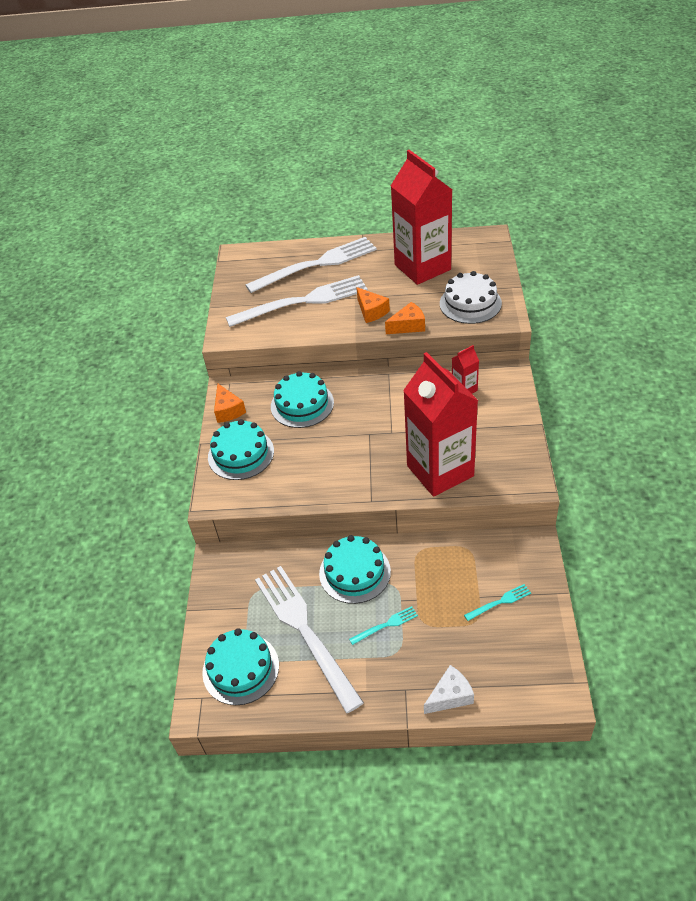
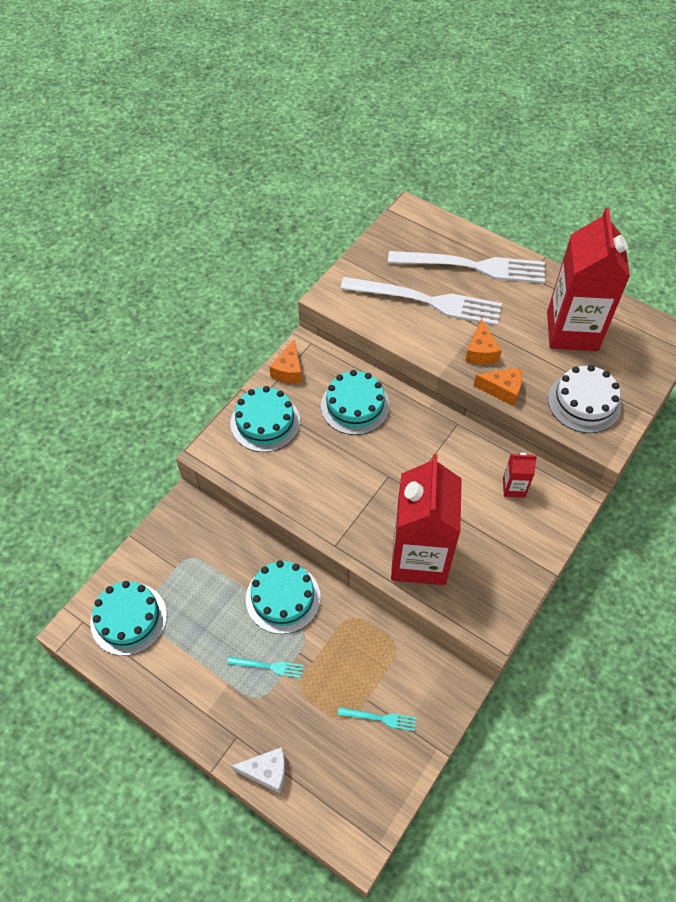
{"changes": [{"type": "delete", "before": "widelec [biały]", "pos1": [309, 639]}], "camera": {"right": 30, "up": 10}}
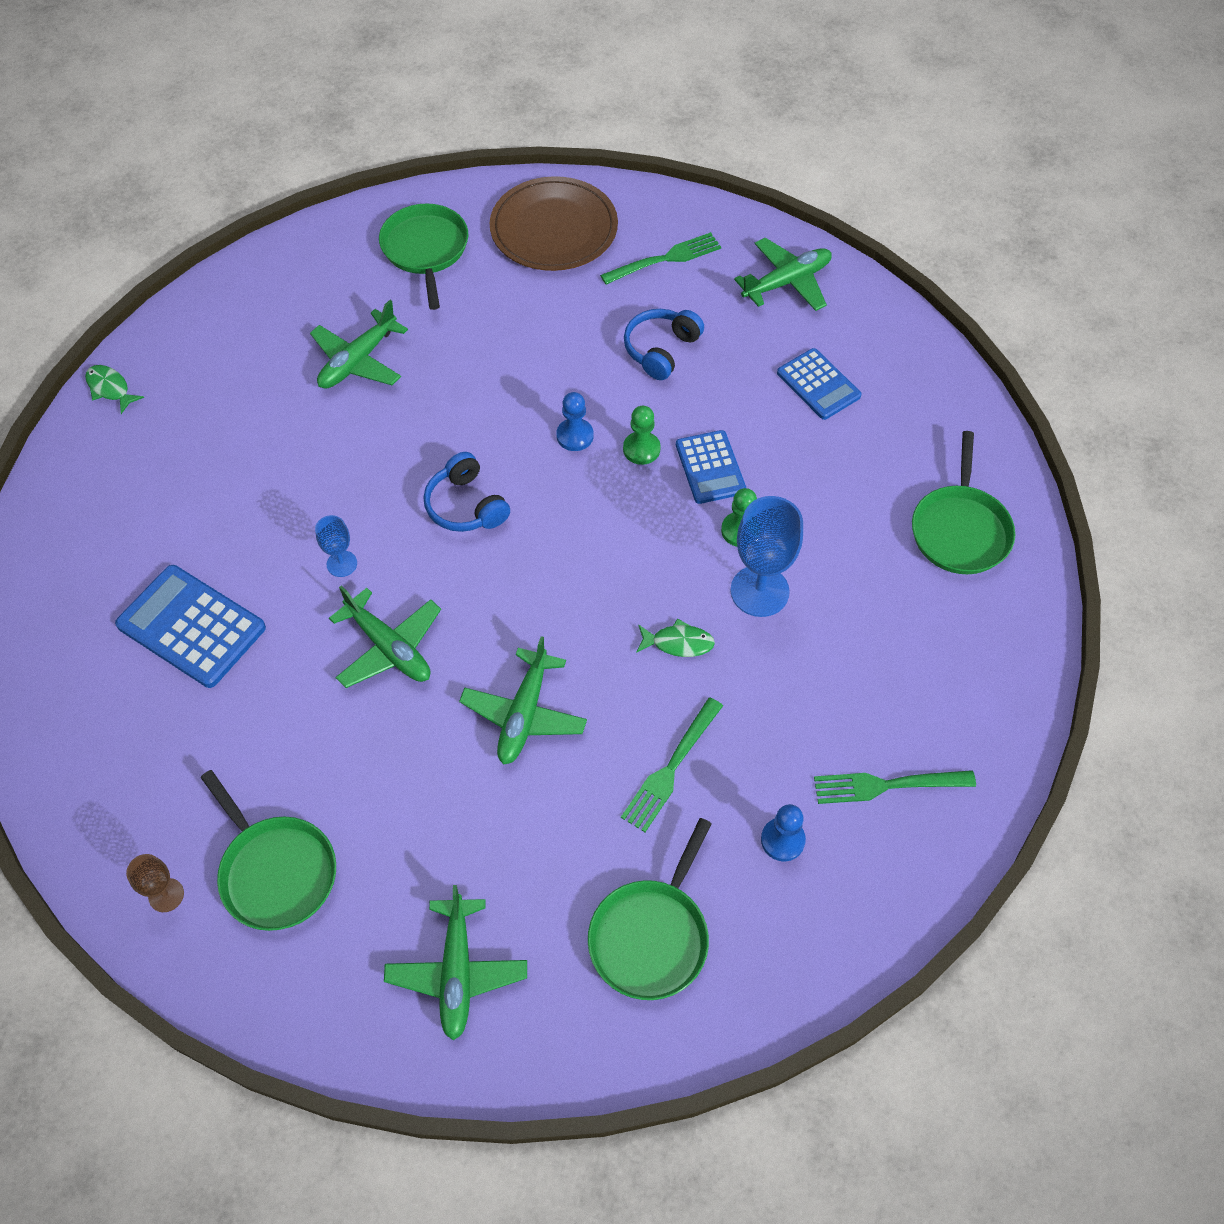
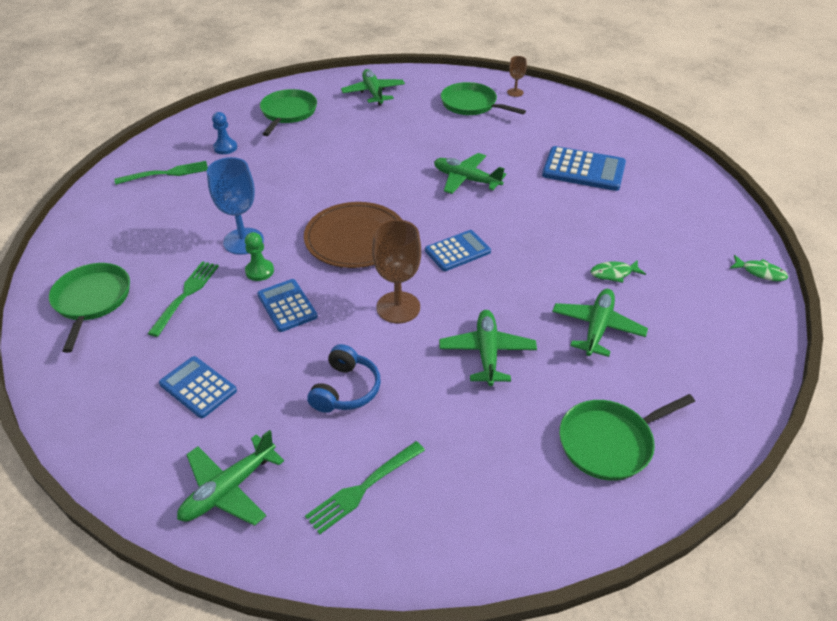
{"changes": [{"type": "delete", "before": "kielich [niebieski]", "pos1": [336, 546]}, {"type": "delete", "before": "pionek [zielony]", "pos1": [642, 435]}, {"type": "move", "before": "samolot [zielony]", "pos1": [523, 700], "pos2": [488, 348]}, {"type": "move", "before": "talerz [brązowy]", "pos1": [554, 223], "pos2": [353, 235]}, {"type": "move", "before": "widelec [zielony]", "pos1": [672, 764], "pos2": [183, 299]}, {"type": "move", "before": "ryba [zielony]", "pos1": [675, 637], "pos2": [618, 271]}, {"type": "replace", "before": "słuchawki [niebieski]", "after": "kalkulator [niebieski]", "pos1": [467, 492], "pos2": [458, 250]}, {"type": "replace", "before": "pionek [niebieski]", "after": "kielich [brązowy]", "pos1": [575, 421], "pos2": [396, 271]}, {"type": "rotate", "before": "patelnia [zielony]", "pos1": [423, 256], "pos2": [627, 437], "turn": 90}], "camera": {"right": 165, "up": -15}}
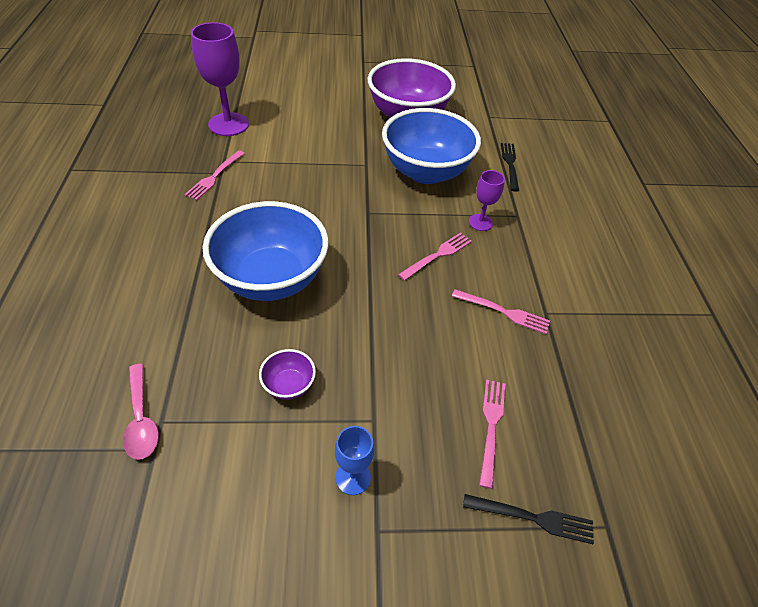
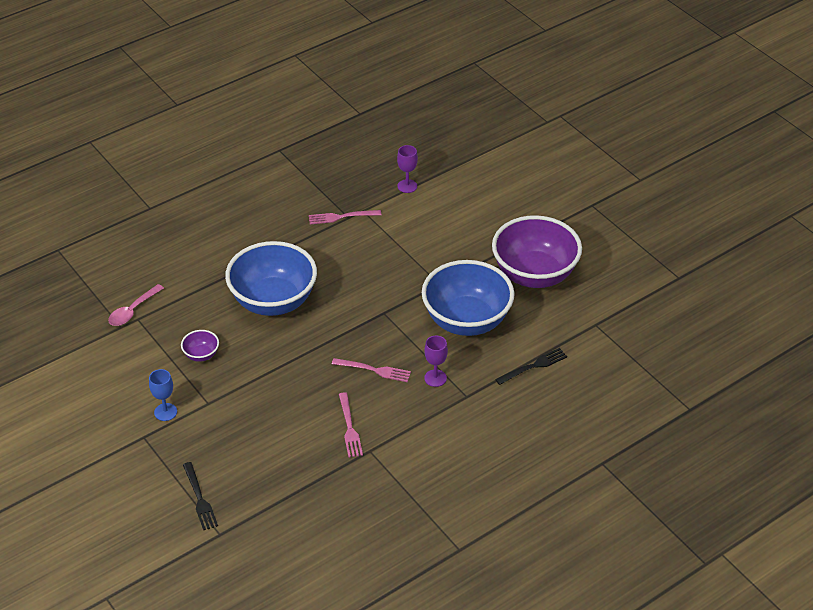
{"changes": [{"type": "delete", "before": "widelec [różowy]", "pos1": [492, 434]}, {"type": "resize", "before": "kielich [fioletowy]", "pos1": [220, 79], "pos2": [407, 169], "scale": 0.53}], "camera": {"right": 60, "up": -5}}
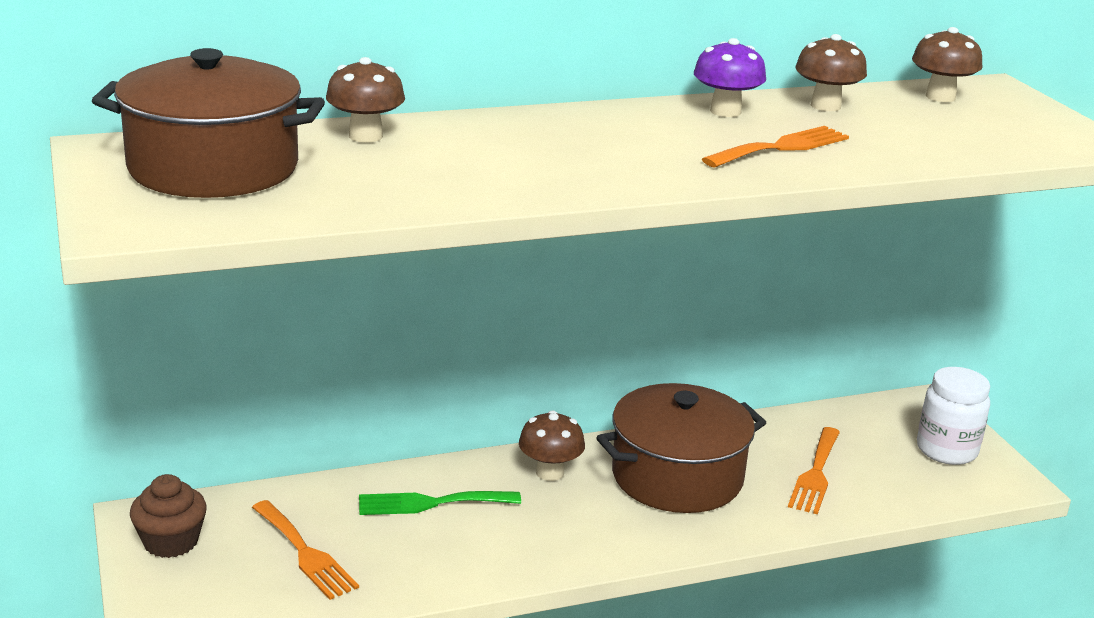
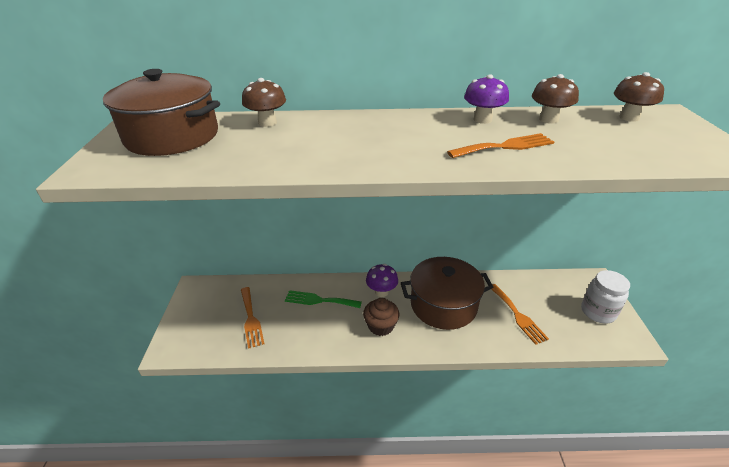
{"changes": [{"type": "move", "before": "muffinka [brązowy]", "pos1": [168, 516], "pos2": [381, 317]}, {"type": "recolor", "before": "grzyb [brązowy]", "after": "grzyb [fioletowy]", "pos1": [552, 445], "pos2": [382, 280]}, {"type": "rotate", "before": "widelec [pomarańczowy]", "pos1": [814, 471], "pos2": [520, 314], "turn": -60}], "camera": {"right": 20, "up": 10}}
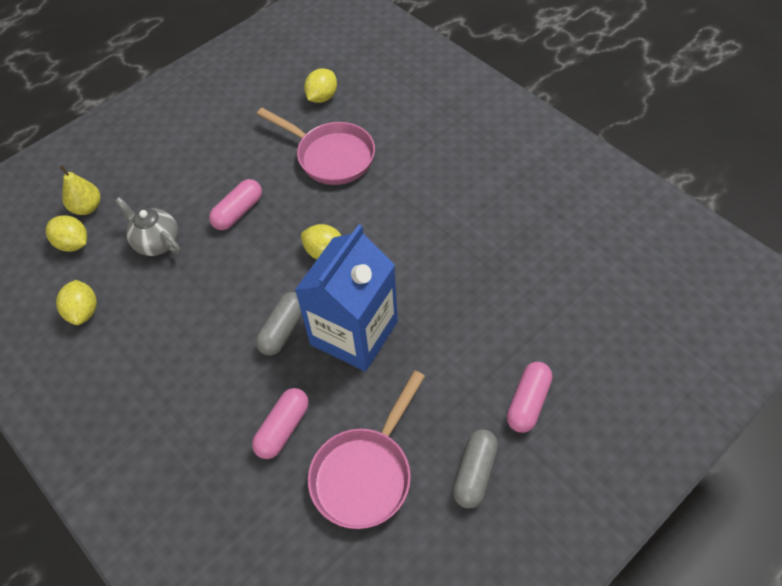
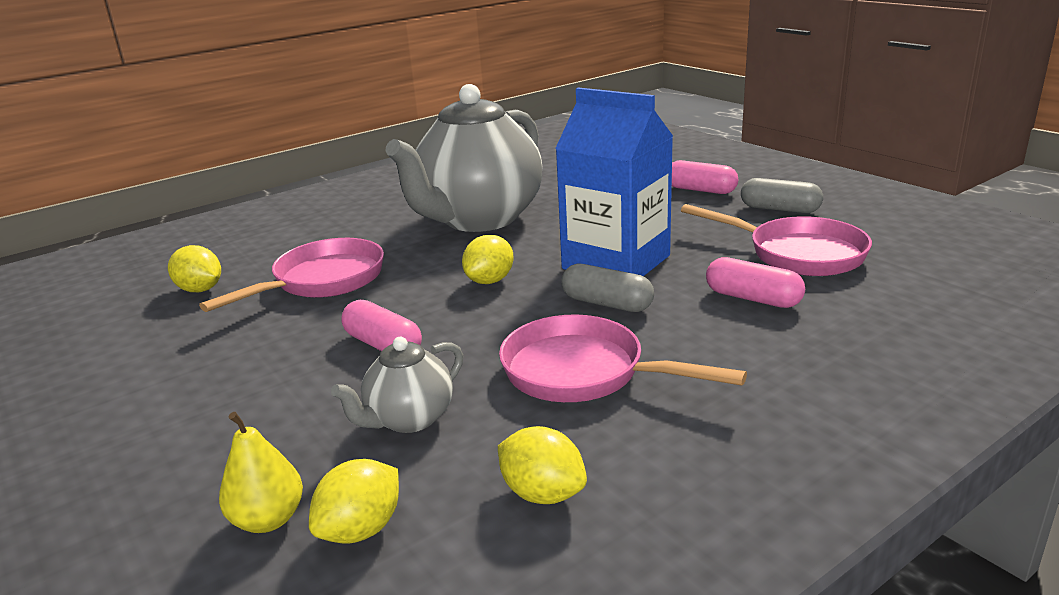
{"changes": [{"type": "insert", "after": "imbryk [szary]", "pos2": [463, 158]}, {"type": "insert", "after": "patelnia [różowy]", "pos2": [623, 358]}, {"type": "rotate", "before": "cytryna [żółty]", "pos1": [76, 302], "pos2": [542, 465], "turn": 45}], "camera": {"right": -85, "up": -30}}
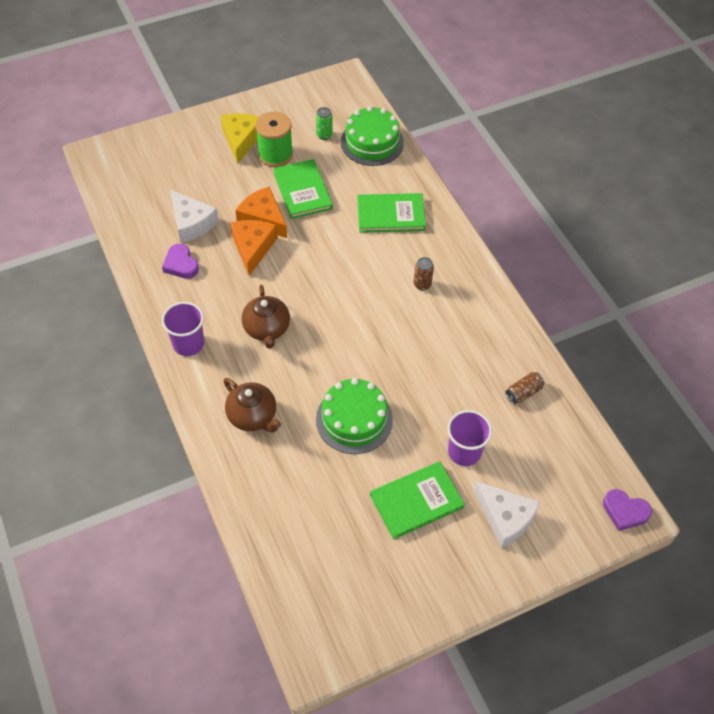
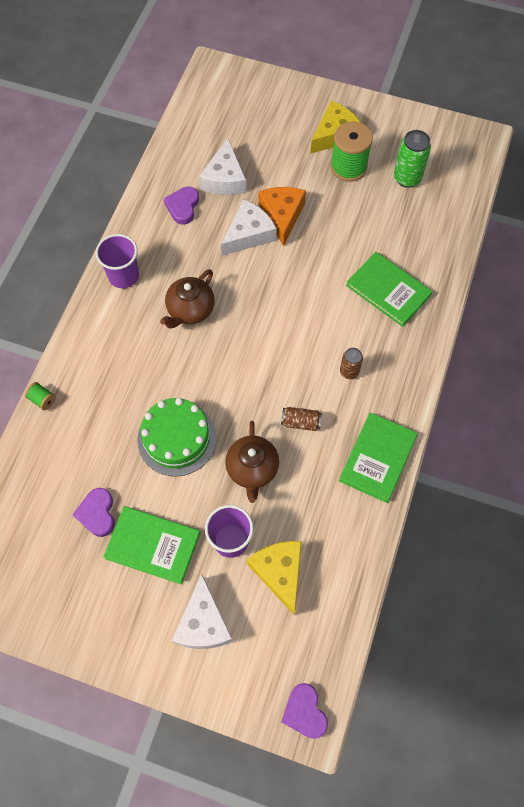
{"changes": [{"type": "delete", "before": "tort [zielony]", "pos1": [372, 136]}, {"type": "insert", "after": "szpulka [zielony]", "pos2": [40, 396]}, {"type": "insert", "after": "serce [fioletowy]", "pos2": [94, 512]}, {"type": "insert", "after": "ser [żółty]", "pos2": [274, 578]}, {"type": "move", "before": "imbryk [brązowy]", "pos1": [252, 405], "pos2": [252, 462]}, {"type": "move", "before": "książka [zielony]", "pos1": [303, 189], "pos2": [378, 457]}, {"type": "move", "before": "puszka [brązowy]", "pos1": [525, 388], "pos2": [301, 419]}, {"type": "recolor", "before": "ser [pomarańczowy]", "after": "ser [biały]", "pos1": [254, 248], "pos2": [249, 228]}, {"type": "resize", "before": "puszka [zielony]", "pos1": [324, 123], "pos2": [412, 159], "scale": 1.64}], "camera": {"right": 45, "up": 10}}
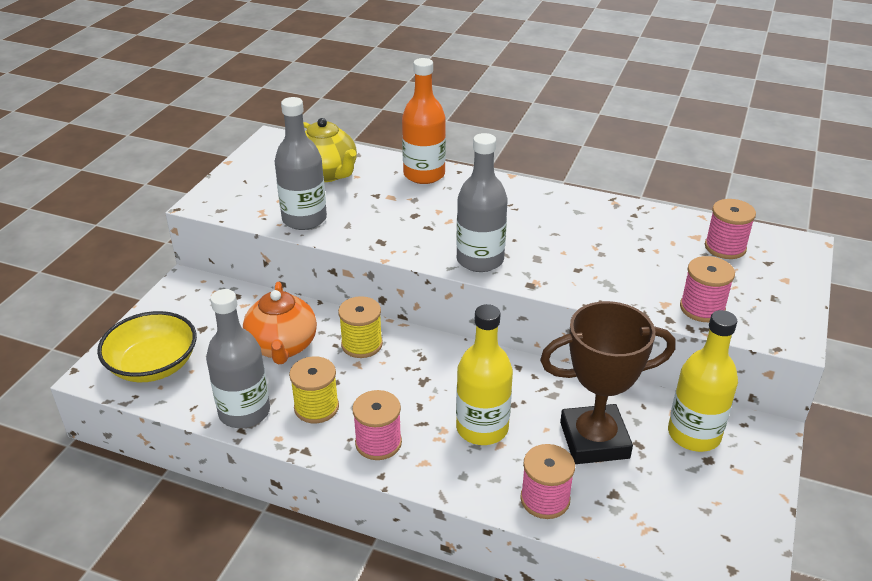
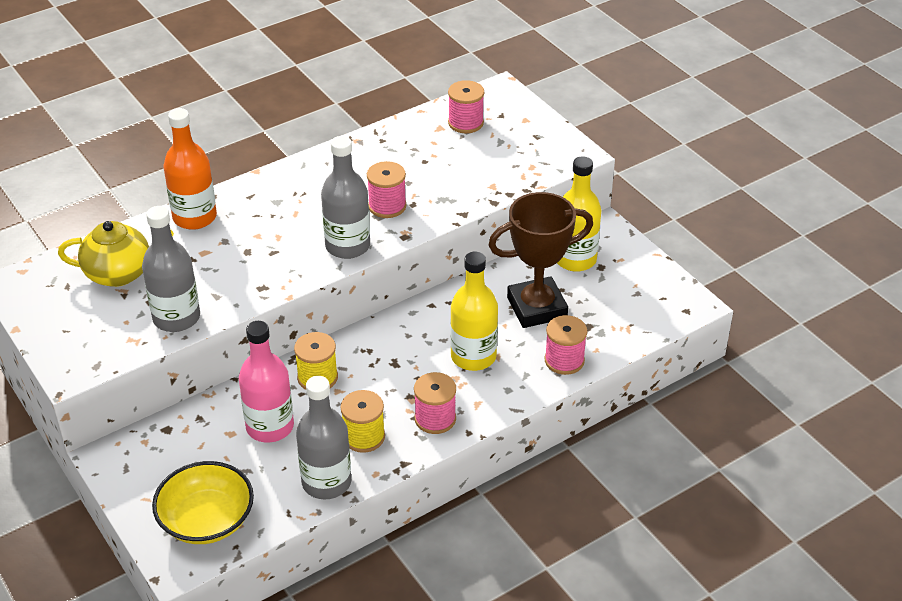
{"changes": [{"type": "move", "before": "szpulka [różowy]", "pos1": [707, 289], "pos2": [387, 189]}, {"type": "replace", "before": "imbryk [pomarańczowy]", "after": "butelka [różowy]", "pos1": [280, 323], "pos2": [266, 382]}, {"type": "rotate", "before": "puchar [brązowy]", "pos1": [608, 382], "pos2": [540, 260], "turn": 45}], "camera": {"right": -55, "up": 5}}
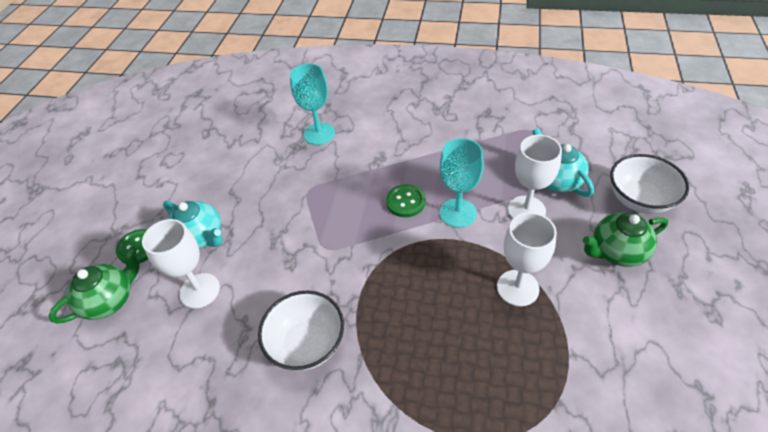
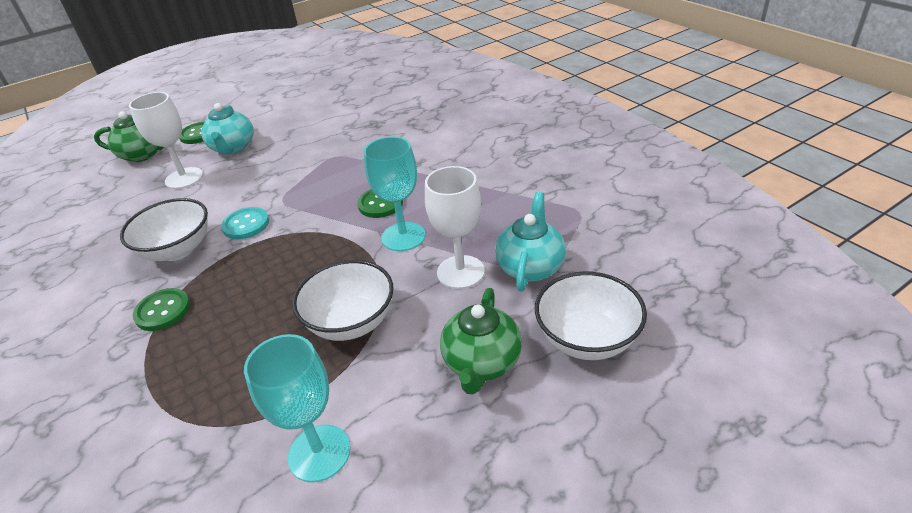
{"changes": [{"type": "insert", "after": "guzik [zielony]", "pos2": [161, 309]}, {"type": "insert", "after": "guzik [turkusowy]", "pos2": [245, 223]}, {"type": "move", "before": "kielich [turkusowy]", "pos1": [312, 104], "pos2": [297, 408]}, {"type": "replace", "before": "kielich [biały]", "after": "miska [biały]", "pos1": [527, 259], "pos2": [343, 300]}, {"type": "rotate", "before": "imbryk [zielony]", "pos1": [625, 240], "pos2": [481, 341], "turn": -105}], "camera": {"right": 45, "up": -10}}
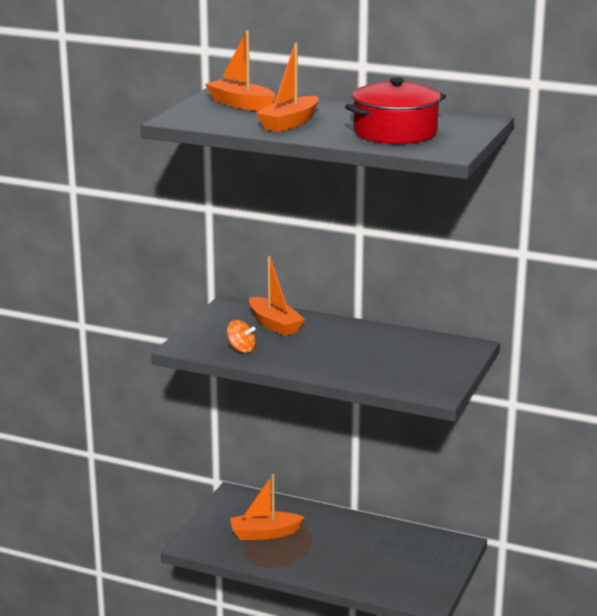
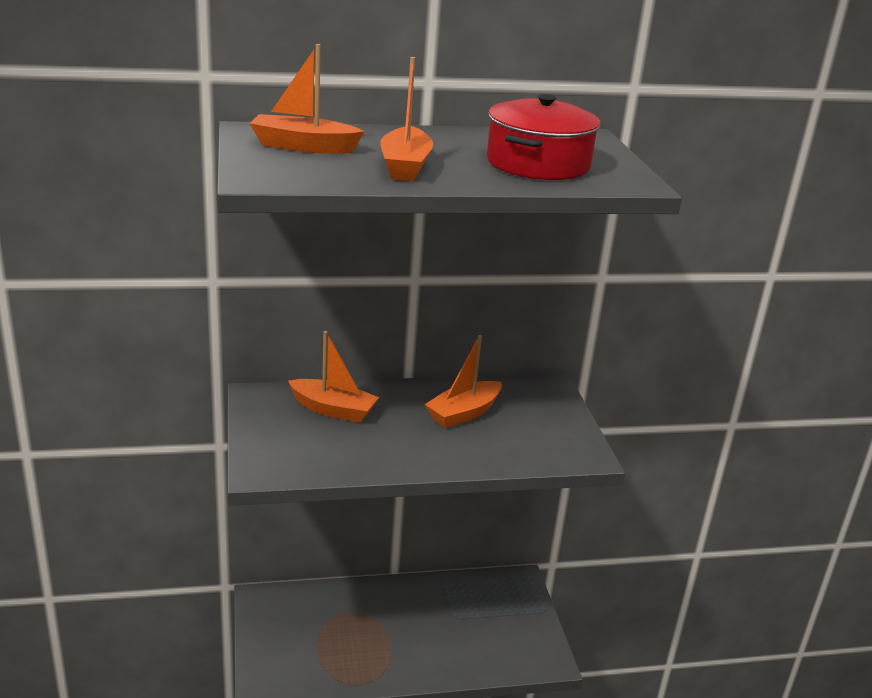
{"changes": [{"type": "delete", "before": "bączek [pomarańczowy]", "pos1": [241, 336]}, {"type": "move", "before": "łódka [pomarańczowy]", "pos1": [267, 507], "pos2": [463, 381]}], "camera": {"right": -35, "up": 5}}
